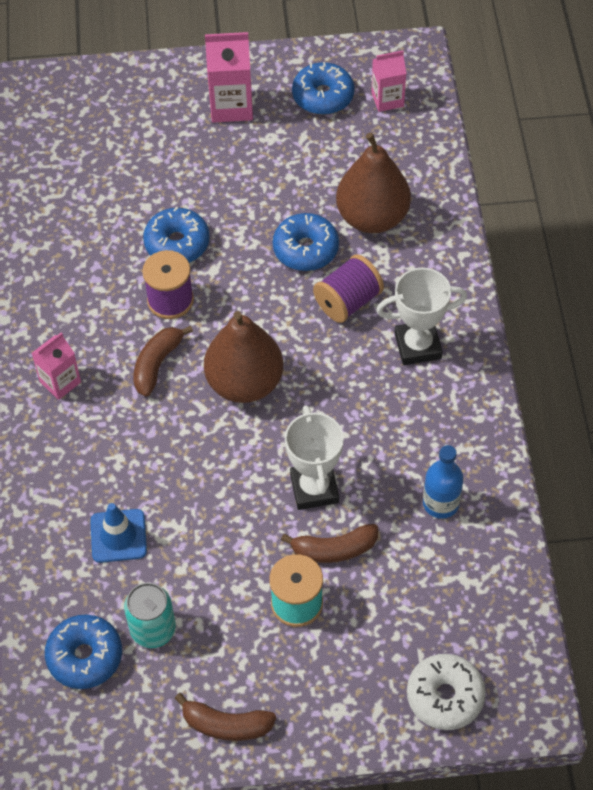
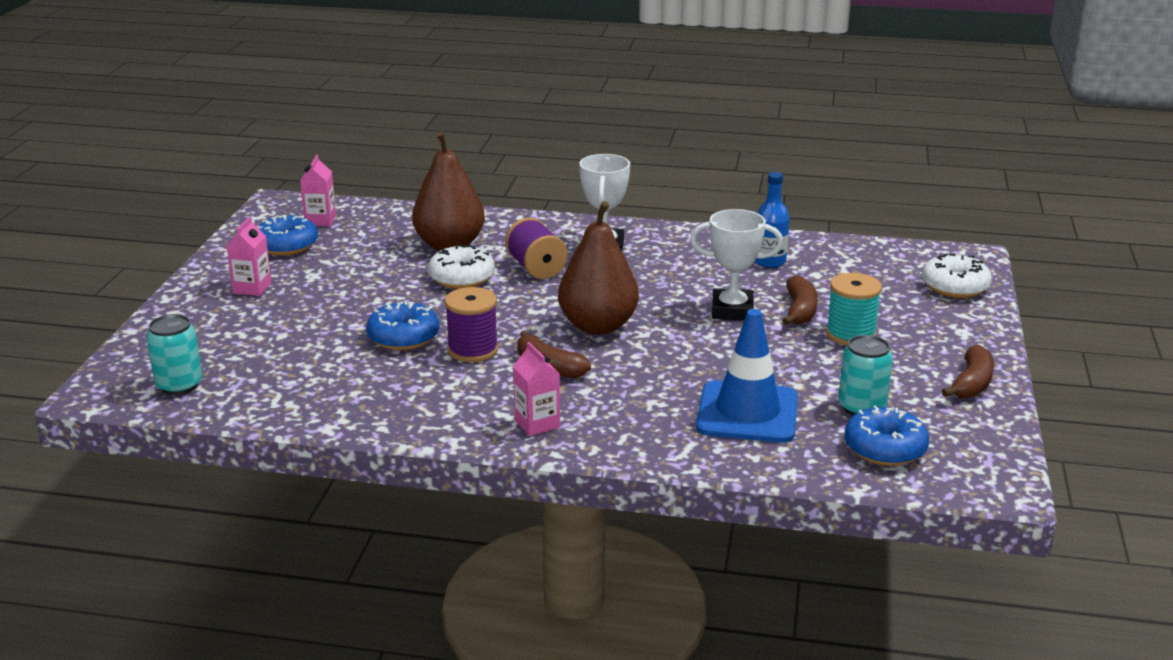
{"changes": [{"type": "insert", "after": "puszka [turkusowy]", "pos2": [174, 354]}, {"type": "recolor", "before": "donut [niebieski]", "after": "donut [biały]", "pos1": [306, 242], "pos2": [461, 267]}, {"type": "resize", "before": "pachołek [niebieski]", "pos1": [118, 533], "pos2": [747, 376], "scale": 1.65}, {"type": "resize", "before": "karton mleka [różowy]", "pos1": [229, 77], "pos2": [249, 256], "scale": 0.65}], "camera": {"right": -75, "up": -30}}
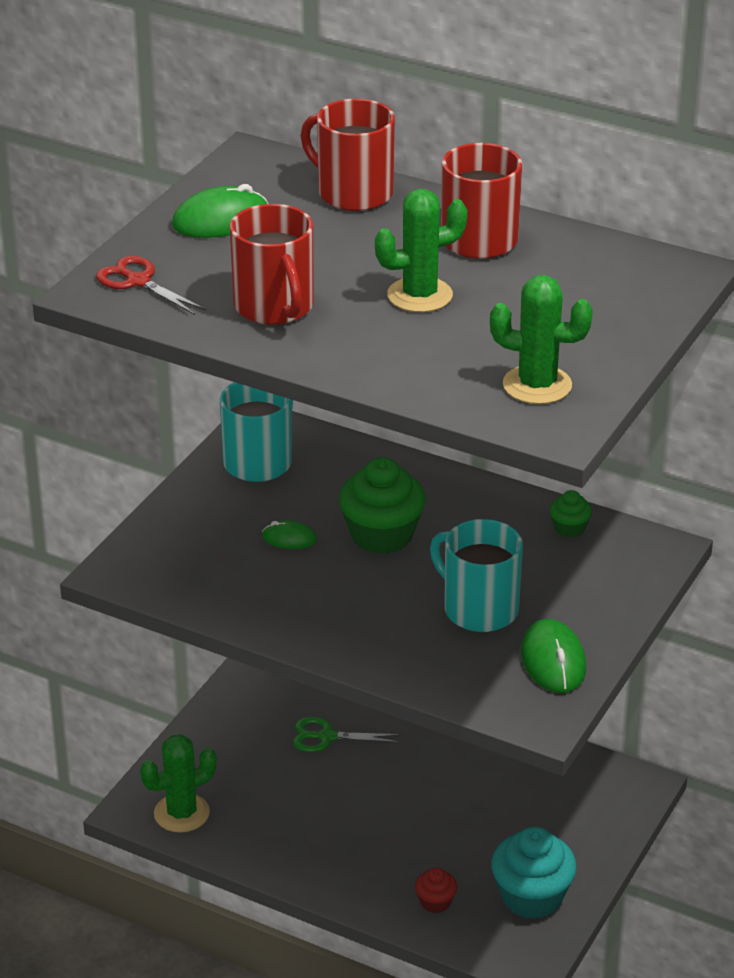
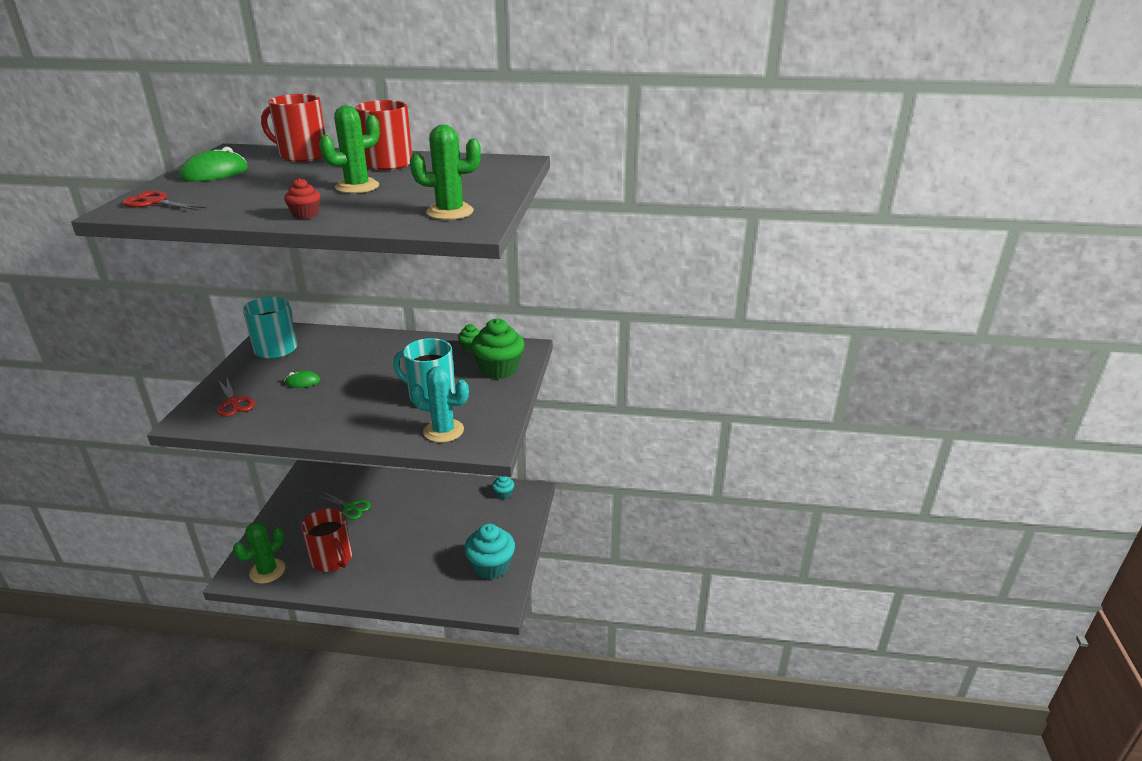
{"changes": [{"type": "delete", "before": "myszka [zielony]", "pos1": [553, 656]}, {"type": "insert", "after": "nożyczki [czerwony]", "pos2": [235, 397]}, {"type": "insert", "after": "kaktus [turkusowy]", "pos2": [439, 404]}, {"type": "insert", "after": "muffinka [turkusowy]", "pos2": [503, 487]}, {"type": "move", "before": "kubek [czerwony]", "pos1": [272, 264], "pos2": [326, 540]}, {"type": "move", "before": "muffinka [zielony]", "pos1": [382, 505], "pos2": [498, 348]}, {"type": "move", "before": "muffinka [czerwony]", "pos1": [436, 890], "pos2": [302, 198]}, {"type": "rotate", "before": "nożyczki [zielony]", "pos1": [347, 734], "pos2": [343, 505], "turn": -135}], "camera": {"right": -20, "up": -5}}
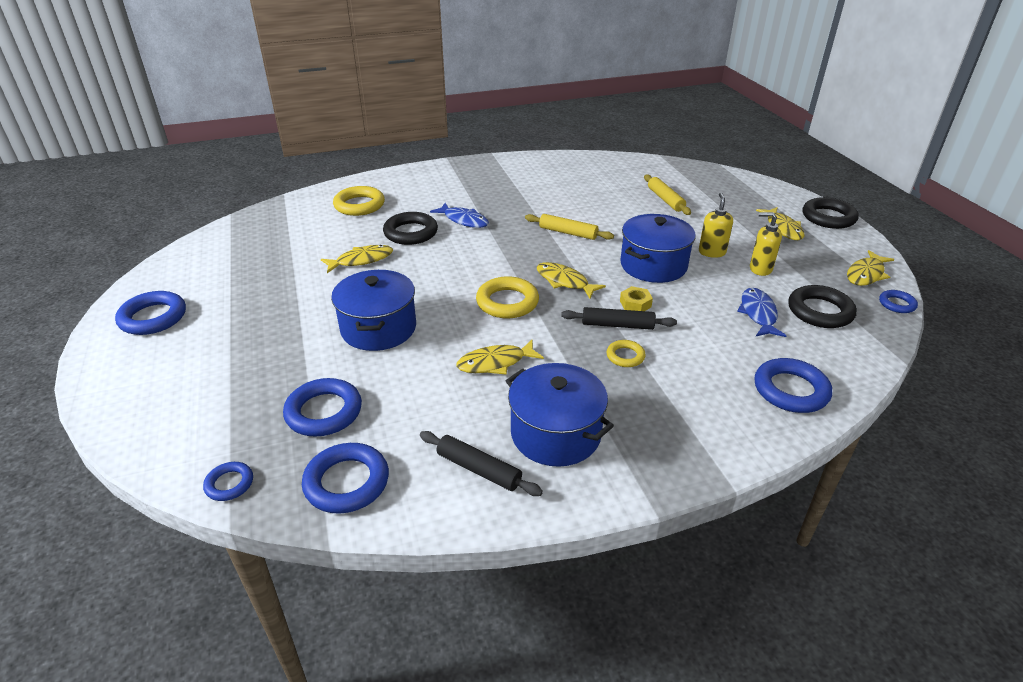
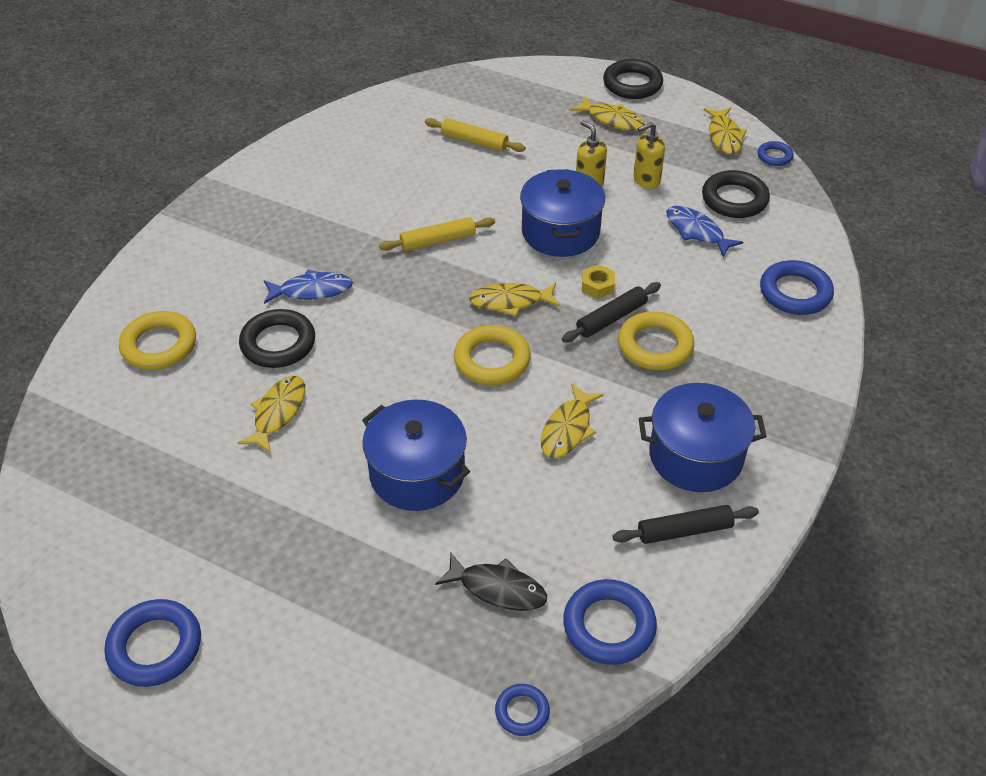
{"changes": [{"type": "replace", "before": "pierścień [niebieski]", "after": "ryba [czarny]", "pos1": [322, 407], "pos2": [491, 581]}, {"type": "resize", "before": "pierścień [żółty]", "pos1": [626, 353], "pos2": [656, 340], "scale": 1.8}], "camera": {"right": -45, "up": 10}}
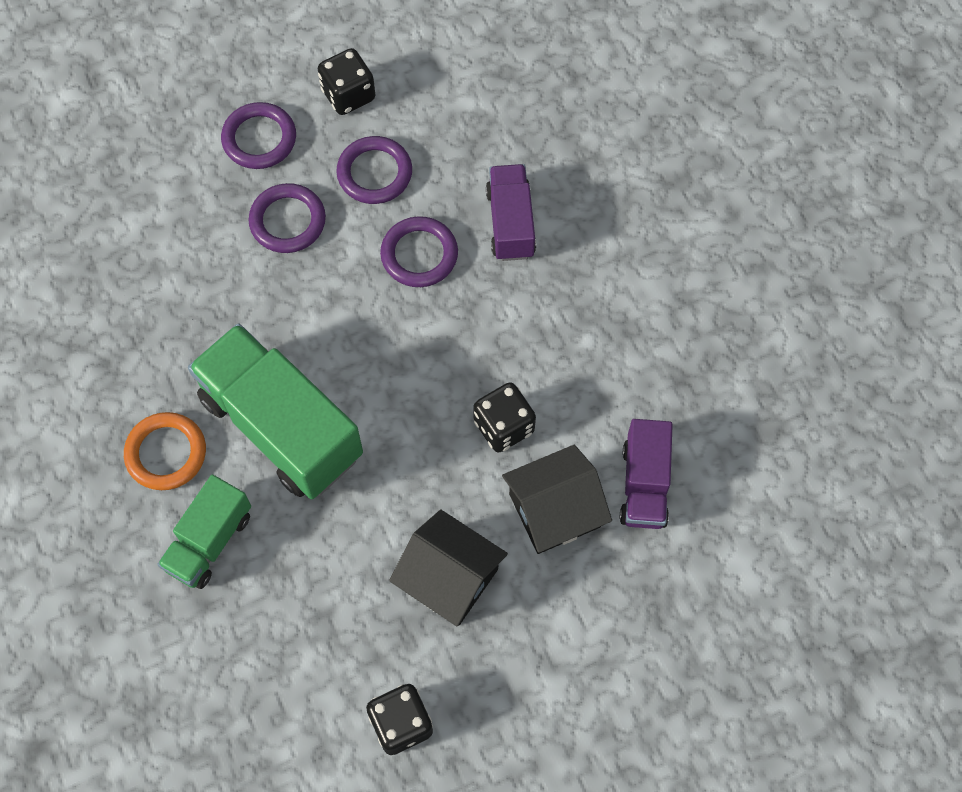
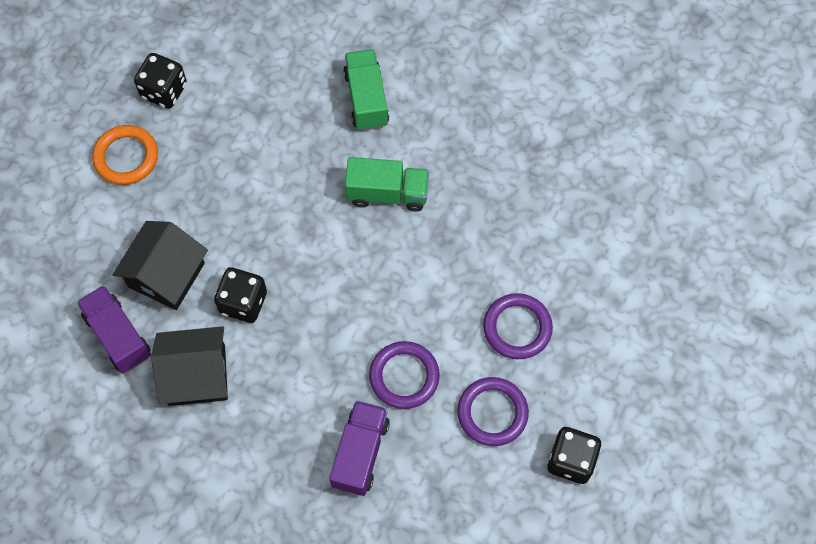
{"changes": [{"type": "delete", "before": "pierścień [fioletowy]", "pos1": [258, 135]}, {"type": "move", "before": "pierścień [pomarańczowy]", "pos1": [165, 451], "pos2": [125, 155]}, {"type": "move", "before": "domek [czarny]", "pos1": [448, 567], "pos2": [189, 366]}, {"type": "rotate", "before": "ciężarówka [fioletowy]", "pos1": [511, 212], "pos2": [359, 448], "turn": -120}, {"type": "resize", "before": "ciężarówka [zielony]", "pos1": [275, 411], "pos2": [387, 184], "scale": 0.56}], "camera": {"right": 140, "up": 0}}
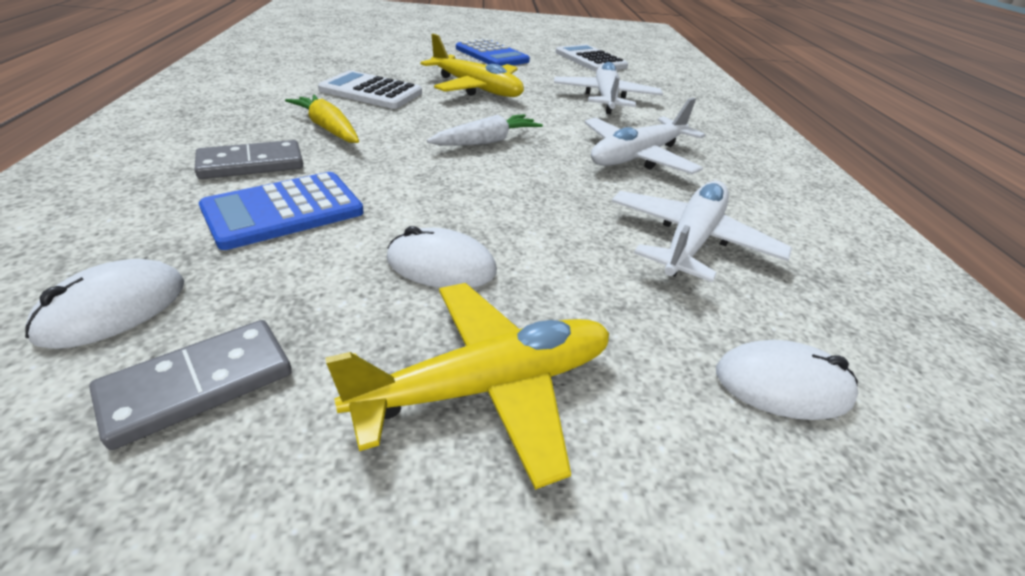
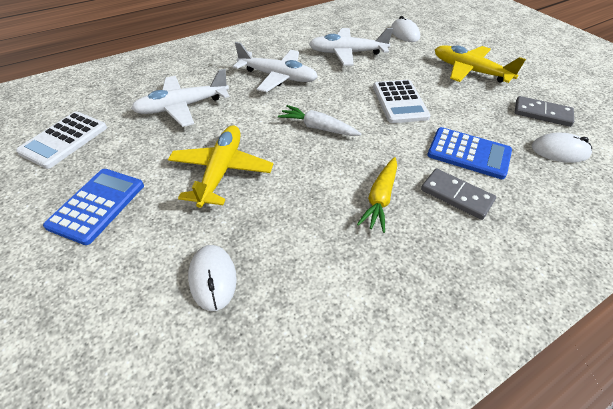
{"changes": [{"type": "move", "before": "kalkulator [biały]", "pos1": [370, 89], "pos2": [401, 101]}, {"type": "move", "before": "myszka [biały]", "pos1": [442, 257], "pos2": [212, 278]}], "camera": {"right": -115, "up": 10}}
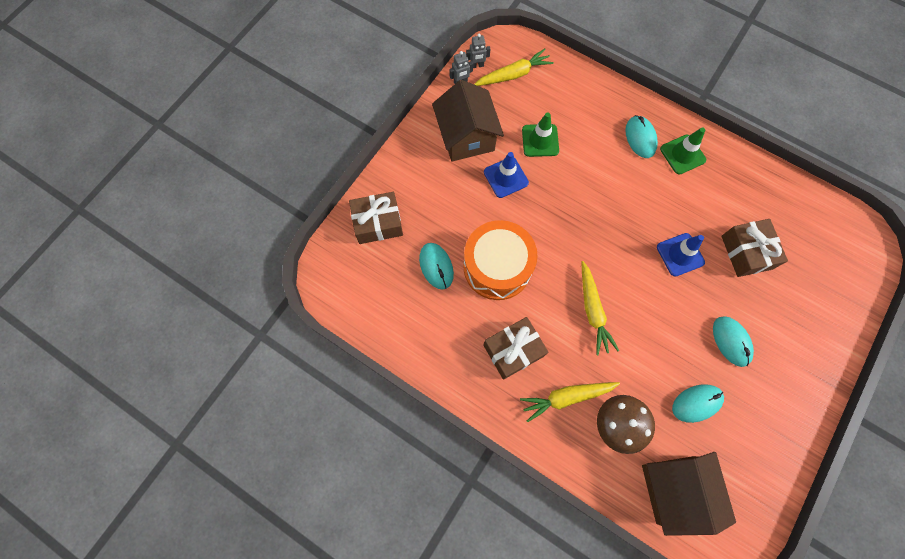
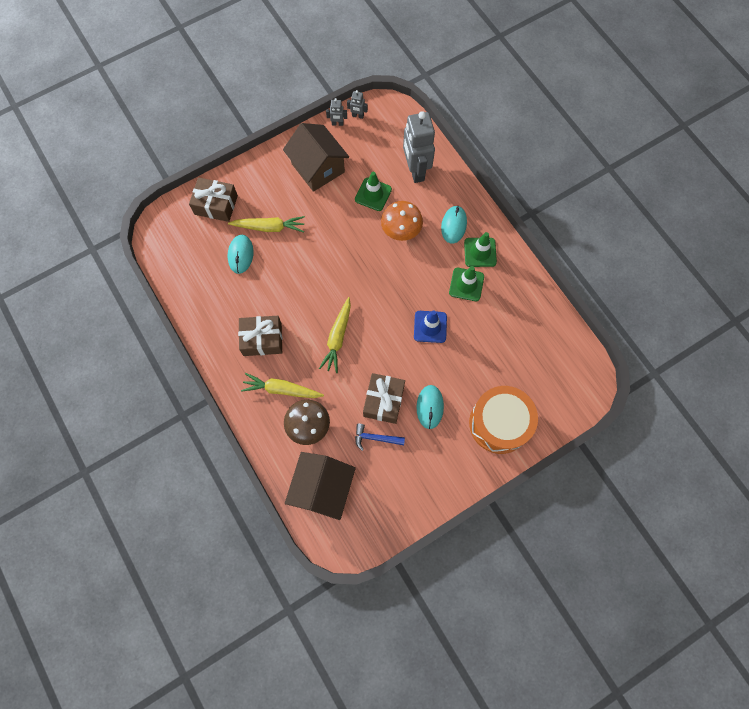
{"changes": [{"type": "delete", "before": "pachołek [niebieski]", "pos1": [506, 175]}, {"type": "insert", "after": "grzyb [pomarańczowy]", "pos2": [402, 221]}, {"type": "insert", "after": "robot [szary]", "pos2": [419, 147]}, {"type": "insert", "after": "pachołek [zielony]", "pos2": [466, 283]}, {"type": "move", "before": "bęben [pomarańczowy]", "pos1": [500, 260], "pos2": [503, 420]}, {"type": "move", "before": "marchewka [żółty]", "pos1": [514, 67], "pos2": [266, 224]}, {"type": "move", "before": "prezent [brązowy]", "pos1": [754, 248], "pos2": [384, 398]}, {"type": "replace", "before": "myszka [turkusowy]", "after": "młotek [niebieski]", "pos1": [698, 403], "pos2": [380, 437]}, {"type": "rotate", "before": "domek [brązowy]", "pos1": [468, 120], "pos2": [316, 157], "turn": -45}], "camera": {"right": 25, "up": 0}}
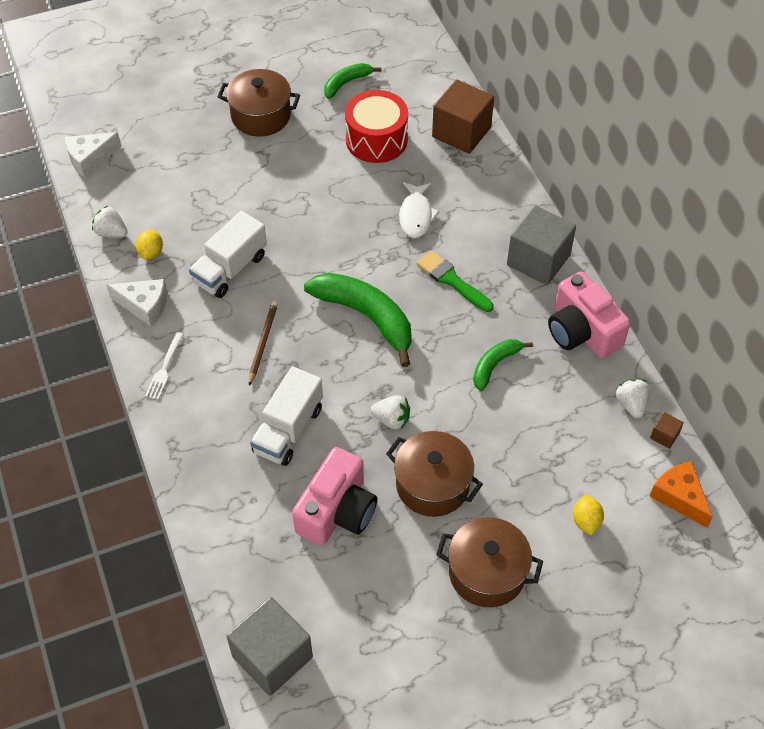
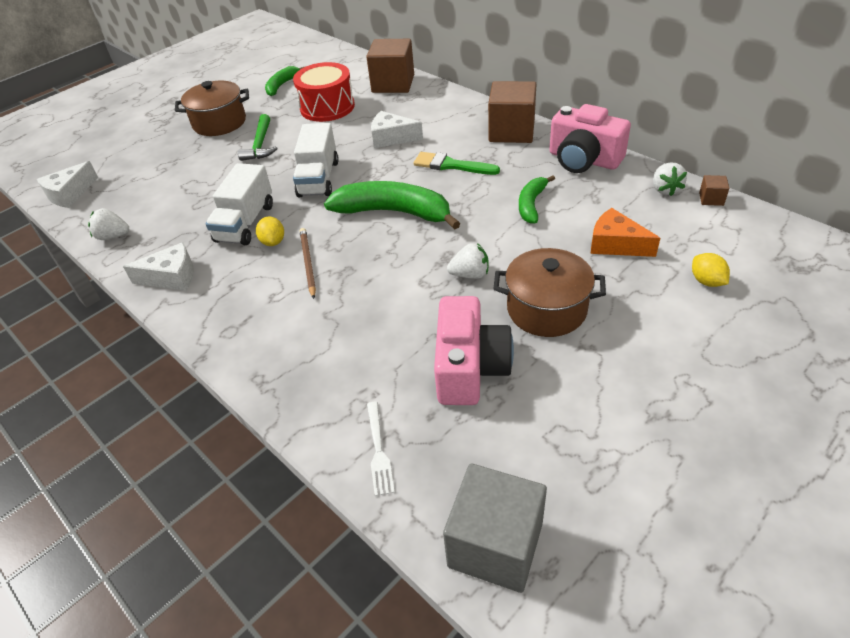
{"changes": [{"type": "delete", "before": "garnek [brązowy]", "pos1": [489, 562]}, {"type": "insert", "after": "młotek [zielony]", "pos2": [258, 137]}, {"type": "move", "before": "cytryna [żółty]", "pos1": [149, 244], "pos2": [270, 231]}, {"type": "move", "before": "widelec [biały]", "pos1": [164, 366], "pos2": [381, 449]}, {"type": "move", "before": "ciężarówka [biały]", "pos1": [286, 416], "pos2": [316, 160]}, {"type": "move", "before": "ser [pomarańczowy]", "pos1": [681, 494], "pos2": [625, 232]}, {"type": "replace", "before": "ryba [biały]", "after": "ser [biały]", "pos1": [419, 210], "pos2": [397, 129]}, {"type": "recolor", "before": "sześcian [szary]", "after": "sześcian [brązowy]", "pos1": [541, 245], "pos2": [512, 112]}, {"type": "rotate", "before": "truskawka [biały]", "pos1": [633, 399], "pos2": [670, 179], "turn": -150}], "camera": {"right": -20, "up": -10}}
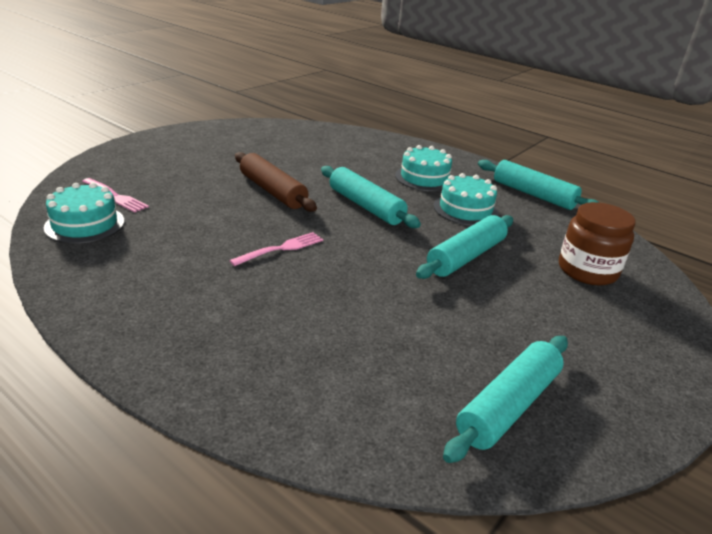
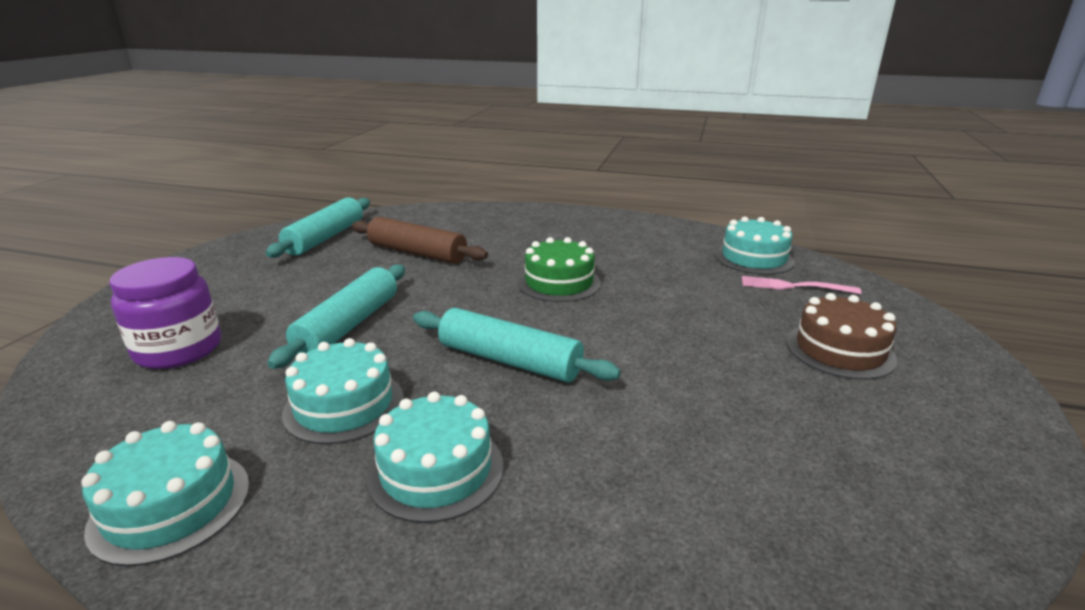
{"changes": [{"type": "insert", "after": "tort [brązowy]", "pos2": [842, 336]}, {"type": "move", "before": "wałek do ciasta [brązowy]", "pos1": [276, 182], "pos2": [420, 240]}, {"type": "replace", "before": "widelec [różowy]", "after": "tort [zielony]", "pos1": [276, 249], "pos2": [559, 269]}, {"type": "replace", "before": "wałek do ciasta [turkusowy]", "after": "tort [turkusowy]", "pos1": [538, 185], "pos2": [165, 494]}, {"type": "recolor", "before": "słoik [brązowy]", "after": "słoik [fioletowy]", "pos1": [597, 244], "pos2": [165, 313]}], "camera": {"right": 160, "up": -5}}
